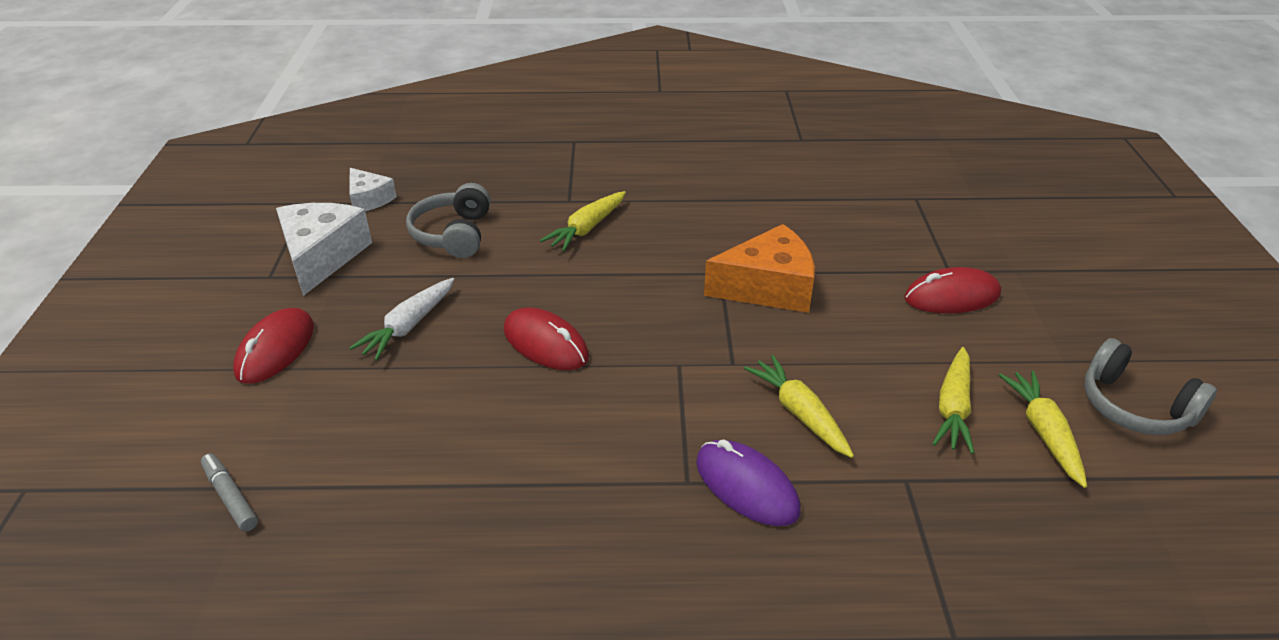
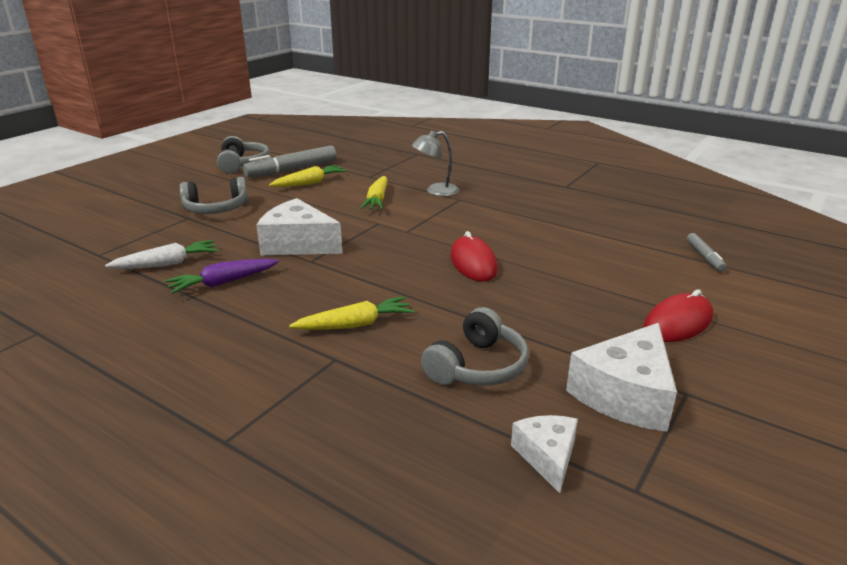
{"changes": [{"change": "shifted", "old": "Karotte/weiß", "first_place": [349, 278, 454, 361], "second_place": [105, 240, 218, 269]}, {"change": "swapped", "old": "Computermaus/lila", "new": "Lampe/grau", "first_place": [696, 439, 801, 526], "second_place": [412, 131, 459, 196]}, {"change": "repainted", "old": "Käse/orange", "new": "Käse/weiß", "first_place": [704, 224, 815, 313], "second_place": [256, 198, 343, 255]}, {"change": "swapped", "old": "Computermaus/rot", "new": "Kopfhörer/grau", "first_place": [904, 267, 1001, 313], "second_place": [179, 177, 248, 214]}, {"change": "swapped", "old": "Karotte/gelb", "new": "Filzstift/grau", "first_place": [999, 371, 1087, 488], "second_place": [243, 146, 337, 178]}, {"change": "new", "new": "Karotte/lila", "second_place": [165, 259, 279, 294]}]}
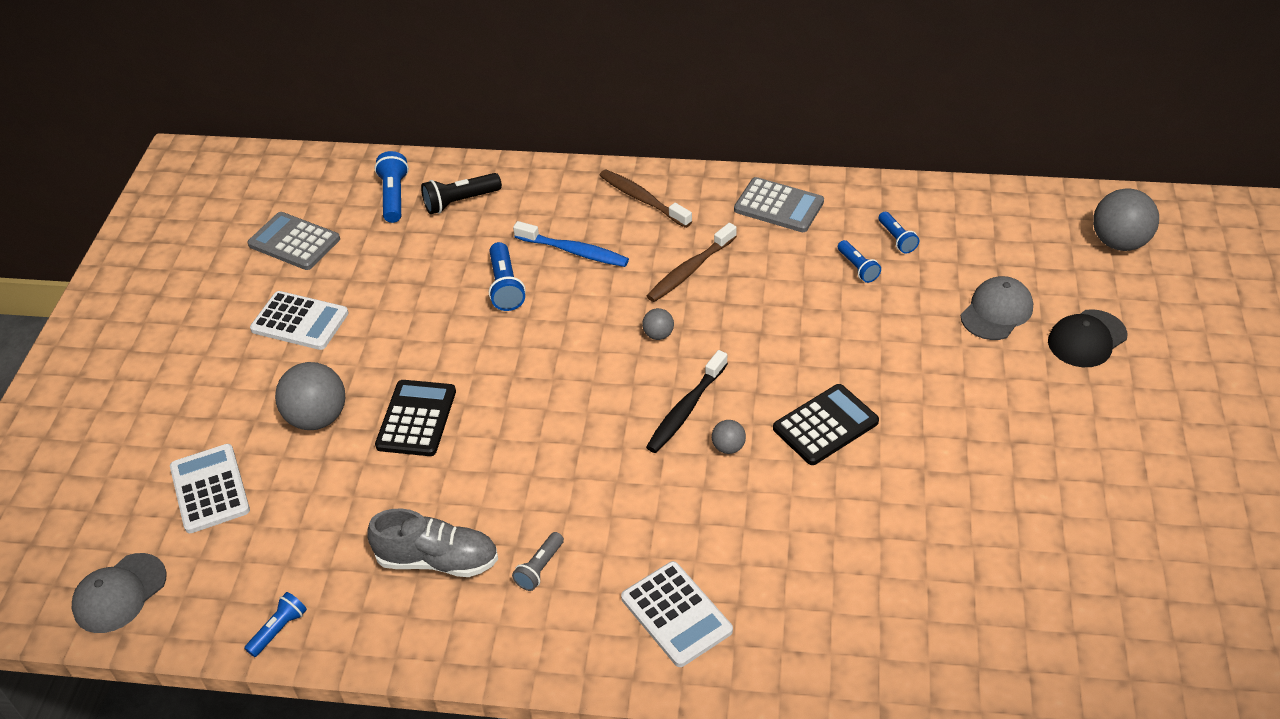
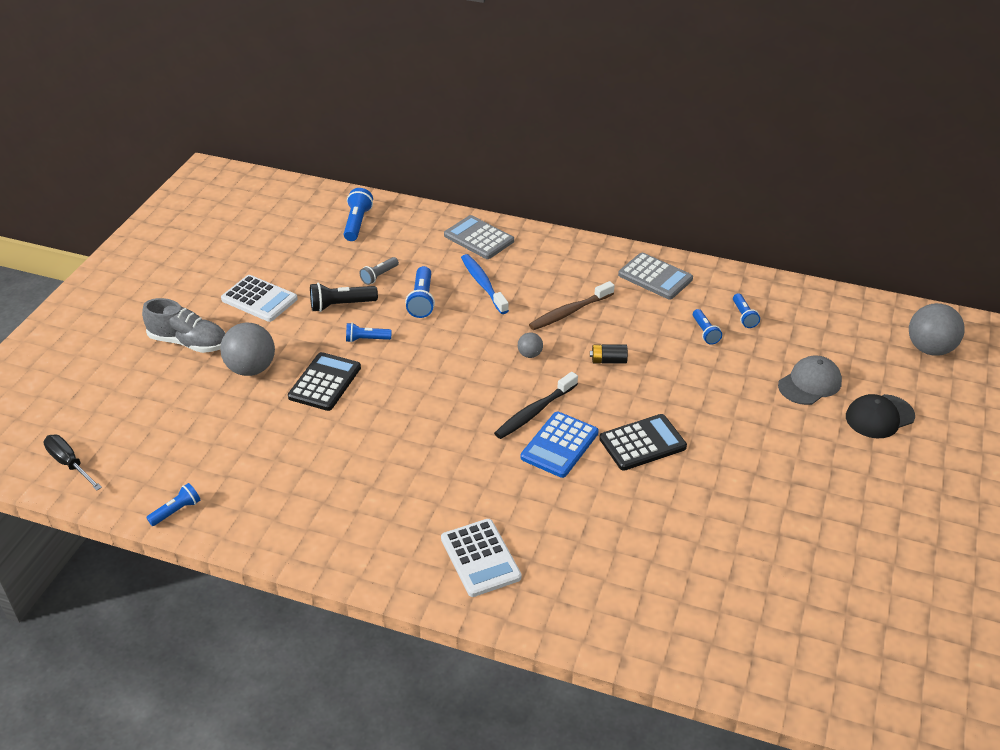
{"changes": [{"change": "swapped", "old": "Kappe/grau", "new": "Schraubenzieher/schwarz", "first_place": [72, 553, 166, 633], "second_place": [44, 434, 102, 491]}, {"change": "gone", "old": "Taschenrechner/weiß", "first_place": [170, 444, 250, 533]}, {"change": "shifted", "old": "Taschenrechner/grau", "first_place": [247, 212, 340, 270], "second_place": [444, 215, 514, 259]}, {"change": "shifted", "old": "Schuh/grau", "first_place": [368, 509, 498, 577], "second_place": [142, 298, 225, 353]}, {"change": "shifted", "old": "Taschenlampe/schwarz", "first_place": [421, 173, 502, 214], "second_place": [310, 283, 378, 312]}, {"change": "shifted", "old": "Taschenlampe/grau", "first_place": [512, 532, 564, 591], "second_place": [359, 257, 399, 285]}, {"change": "rotated", "old": "Zahnbürste/blau", "first_place": [513, 221, 629, 267], "second_place": [461, 254, 509, 314], "degrees": -150}, {"change": "gone", "old": "Zahnbürste/braun", "first_place": [599, 170, 692, 228]}, {"change": "swapped", "old": "Ball/grau", "new": "Taschenrechner/blau", "first_place": [712, 420, 746, 454], "second_place": [521, 412, 599, 478]}, {"change": "new", "new": "Taschenlampe/blau", "second_place": [346, 323, 392, 343]}, {"change": "new", "new": "Batterie/schwarz", "second_place": [590, 344, 628, 364]}]}
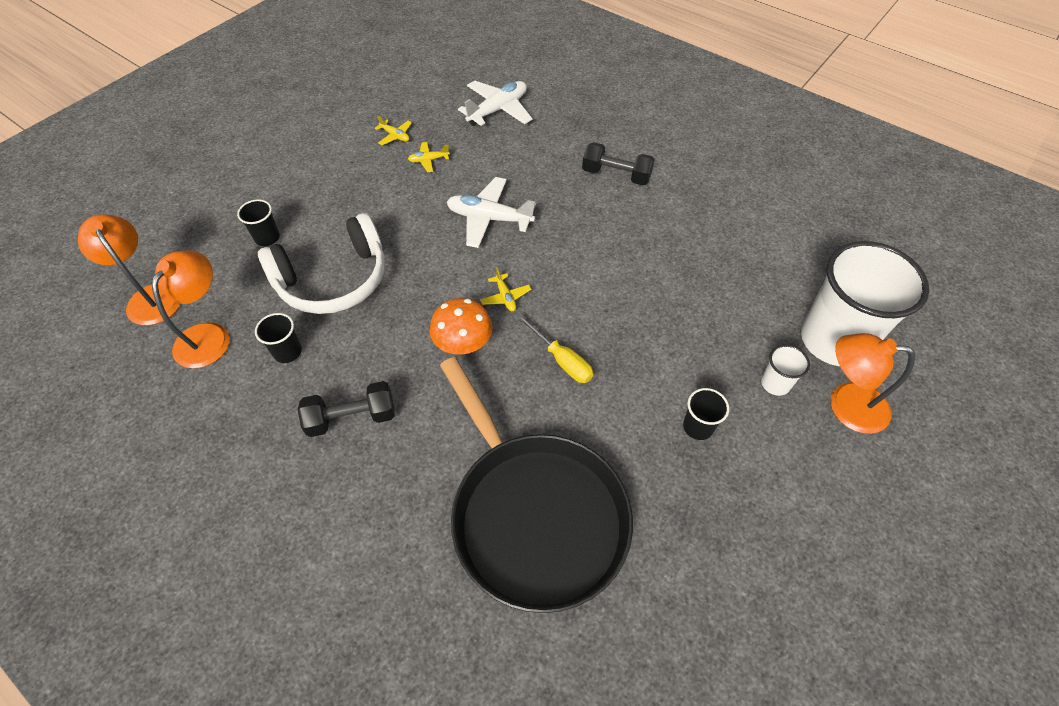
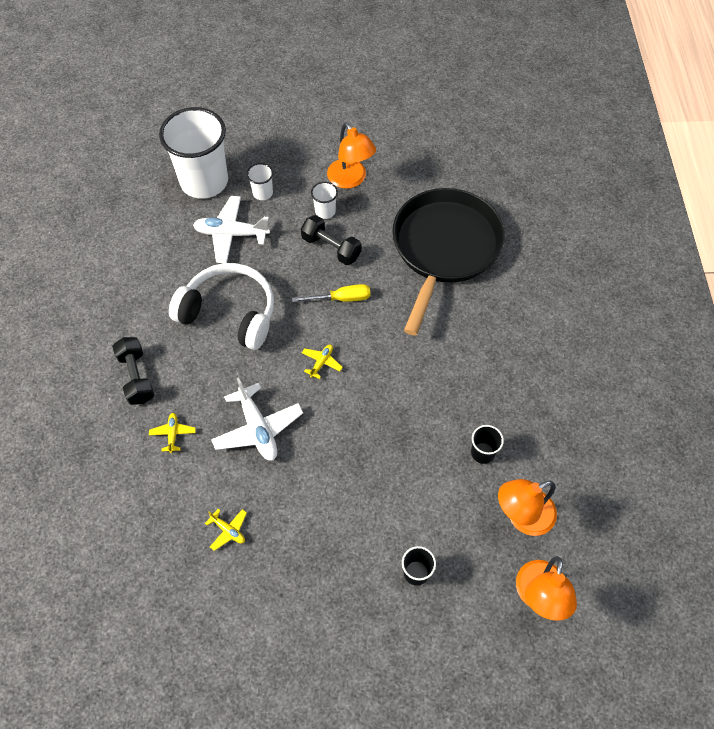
{"changes": [{"change": "shifted", "old": "Kopfhörer/weiß", "first_place": [258, 213, 385, 314], "second_place": [169, 263, 274, 350]}, {"change": "shifted", "old": "Hantel/schwarz", "first_place": [298, 381, 395, 437], "second_place": [301, 215, 361, 265]}, {"change": "shifted", "old": "Flugzeug/gelb", "first_place": [375, 115, 412, 145], "second_place": [149, 413, 196, 453]}, {"change": "gone", "old": "Pilz/orange", "first_place": [430, 298, 493, 355]}, {"change": "shifted", "old": "Flugzeug/weiß", "first_place": [458, 81, 533, 126], "second_place": [193, 196, 270, 263]}, {"change": "rotated", "old": "Schraubenzieher/gelb", "first_place": [516, 314, 593, 383], "second_place": [292, 284, 370, 302], "degrees": 75}, {"change": "repainted", "old": "Becher/schwarz", "new": "Becher/weiß", "first_place": [683, 388, 729, 440], "second_place": [311, 182, 338, 219]}, {"change": "shifted", "old": "Lampe/orange", "first_place": [831, 333, 915, 434], "second_place": [327, 122, 376, 189]}]}
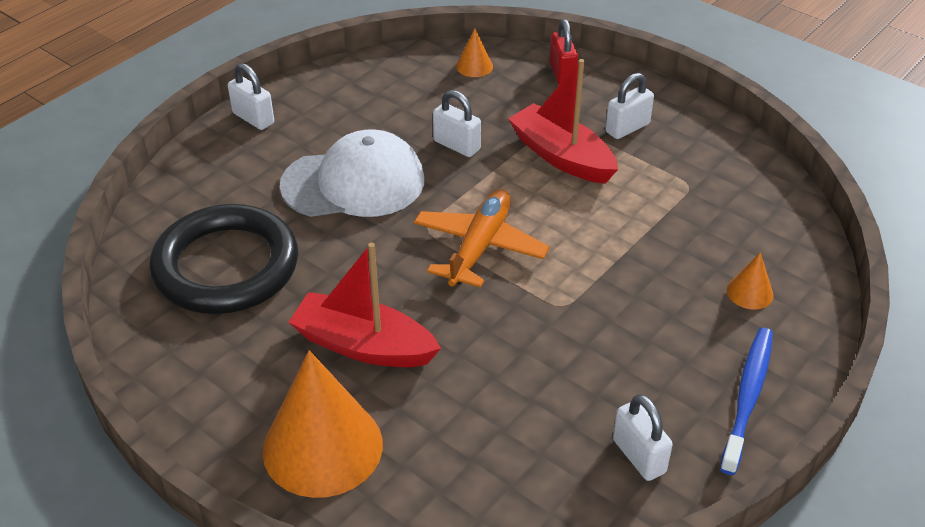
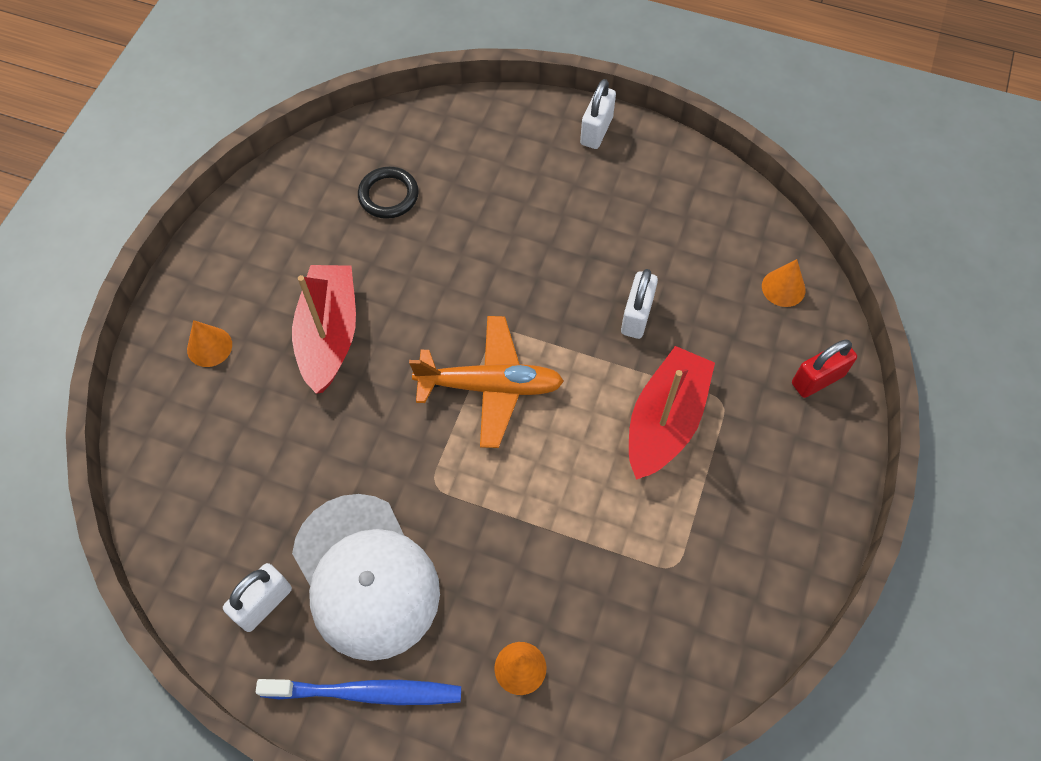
{"changes": [{"change": "scaled", "old": "Ring/schwarz", "first_place": [149, 204, 298, 314], "second_place": [358, 167, 419, 219], "factor": 0.45}, {"change": "scaled", "old": "Kegel/orange", "first_place": [262, 350, 383, 498], "second_place": [187, 320, 232, 367], "factor": 0.44}, {"change": "shifted", "old": "Kappe/weiß", "first_place": [280, 129, 424, 217], "second_place": [292, 494, 440, 661]}, {"change": "gone", "old": "Vorhängeschloss/weiß", "first_place": [605, 73, 654, 139]}]}
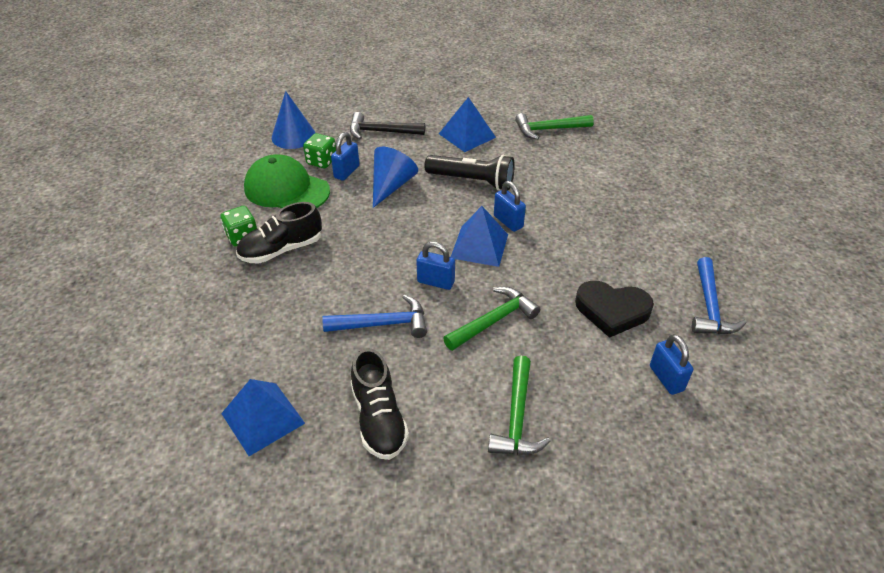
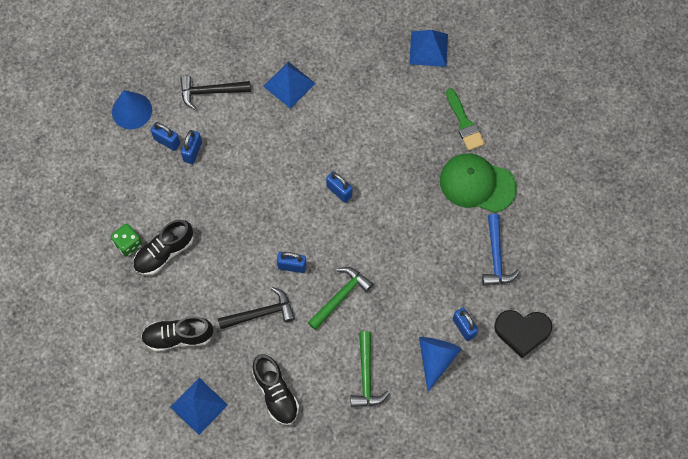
{"changes": [{"change": "shifted", "old": "Kappe/grün", "first_place": [244, 154, 330, 209], "second_place": [440, 153, 517, 213]}, {"change": "swapped", "old": "Spielwürfel/grün", "new": "Vorhängeschloss/blau", "first_place": [303, 133, 336, 168], "second_place": [150, 122, 180, 151]}, {"change": "repainted", "old": "Hammer/blau", "new": "Hammer/schwarz", "first_place": [322, 295, 427, 338], "second_place": [218, 287, 295, 329]}, {"change": "shifted", "old": "Kegel/blau", "first_place": [373, 147, 418, 208], "second_place": [419, 337, 462, 392]}, {"change": "gone", "old": "Taschenlampe/schwarz", "first_place": [425, 155, 515, 191]}, {"change": "shifted", "old": "Pyramide/blau", "first_place": [451, 206, 508, 267], "second_place": [409, 30, 448, 67]}, {"change": "gone", "old": "Hammer/grün", "first_place": [515, 113, 594, 140]}, {"change": "shifted", "old": "Herz/schwarz", "first_place": [575, 281, 654, 338], "second_place": [494, 310, 552, 358]}, {"change": "new", "new": "Schuh/schwarz", "second_place": [141, 316, 213, 352]}, {"change": "new", "new": "Pinsel/grün", "second_place": [446, 88, 485, 151]}]}
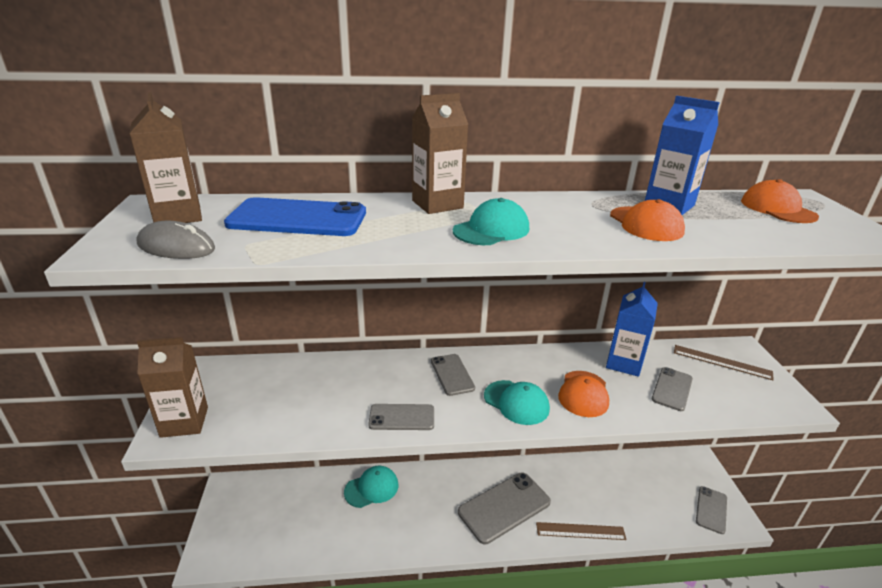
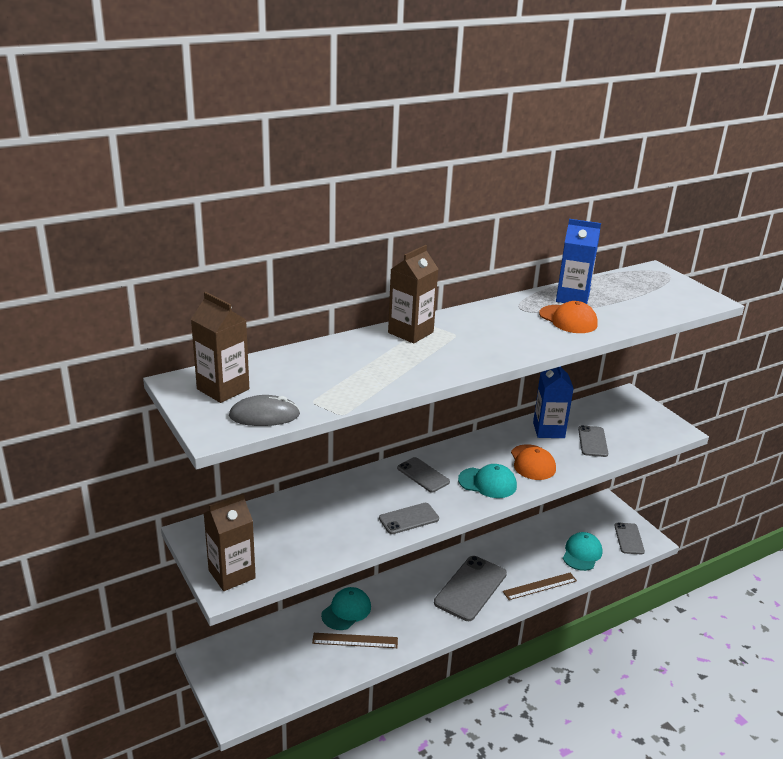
{"changes": [{"change": "gone", "old": "Handy/blau", "first_place": [224, 197, 366, 236]}, {"change": "shifted", "old": "Kappe/türkis", "first_place": [453, 198, 529, 245], "second_place": [563, 532, 603, 571]}, {"change": "shifted", "old": "Lineal/braun", "first_place": [674, 345, 774, 380], "second_place": [312, 633, 398, 648]}, {"change": "gone", "old": "Kappe/orange", "first_place": [741, 179, 819, 223]}]}
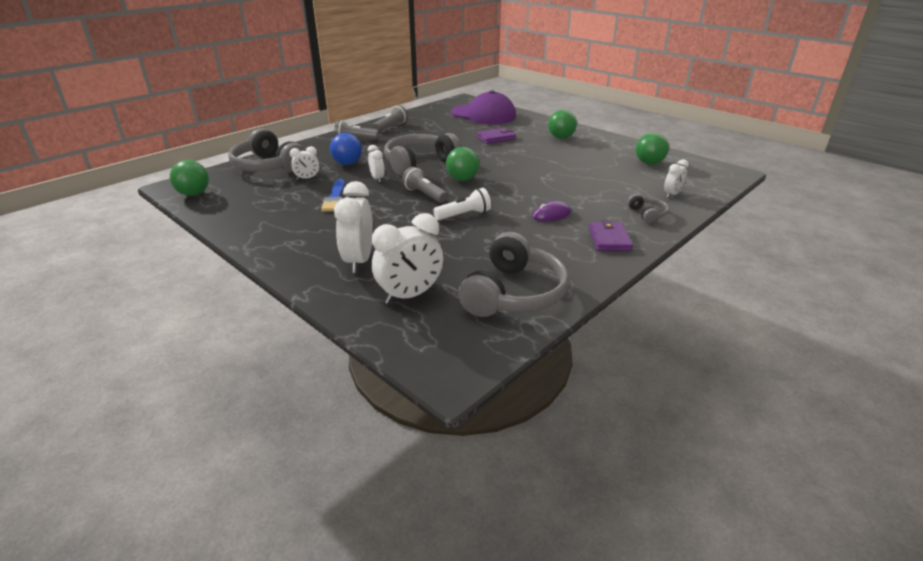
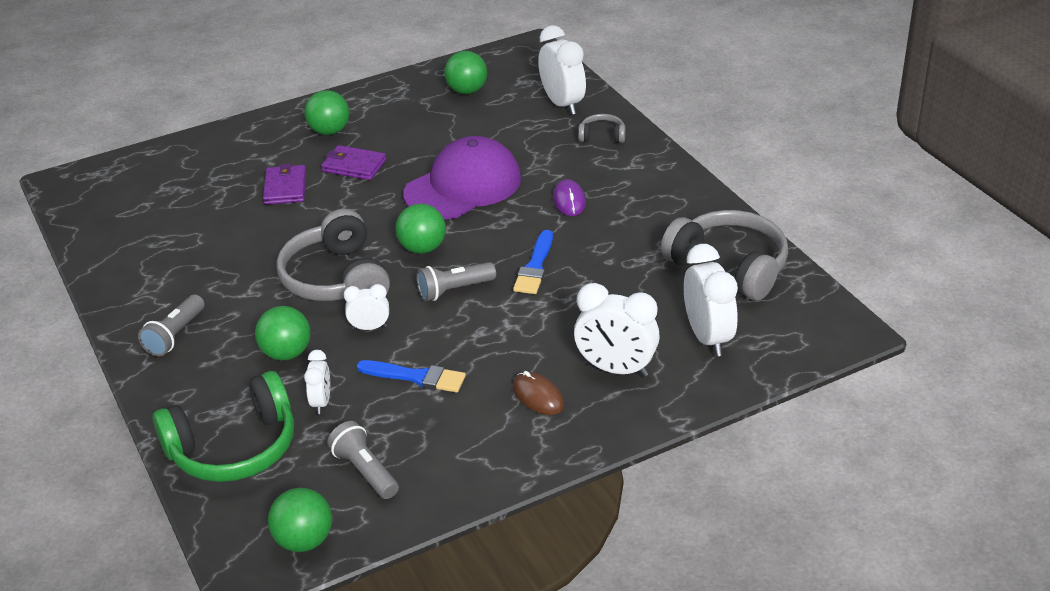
{"changes": [{"change": "repainted", "old": "Kopfhörer/grau", "new": "Kopfhörer/grün", "first_place": [228, 128, 306, 172], "second_place": [153, 371, 294, 482]}, {"change": "repainted", "old": "Ball/blau", "new": "Ball/grün", "first_place": [330, 133, 362, 165], "second_place": [255, 306, 311, 361]}, {"change": "shifted", "old": "Taschenlampe/grau", "first_place": [373, 105, 408, 132], "second_place": [327, 421, 399, 499]}, {"change": "swapped", "old": "Taschenlampe/weiß", "new": "Pinsel/blau", "first_place": [433, 188, 491, 220], "second_place": [513, 230, 553, 294]}, {"change": "shifted", "old": "Kappe/lila", "first_place": [451, 90, 516, 125], "second_place": [403, 136, 521, 219]}, {"change": "shifted", "old": "Geldbörse/lila", "first_place": [589, 220, 633, 251], "second_place": [321, 145, 386, 180]}, {"change": "scaled", "old": "Wecker/weiß", "first_place": [664, 159, 689, 198], "second_place": [538, 25, 586, 115], "factor": 1.82}, {"change": "new", "new": "Computermaus/braun", "second_place": [513, 371, 564, 415]}]}
